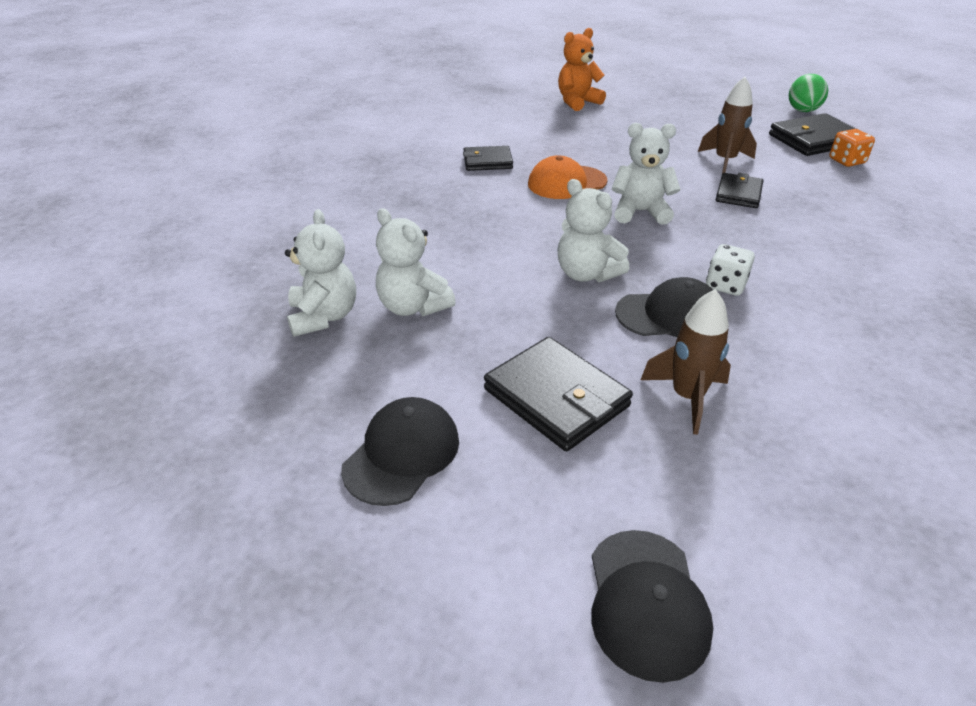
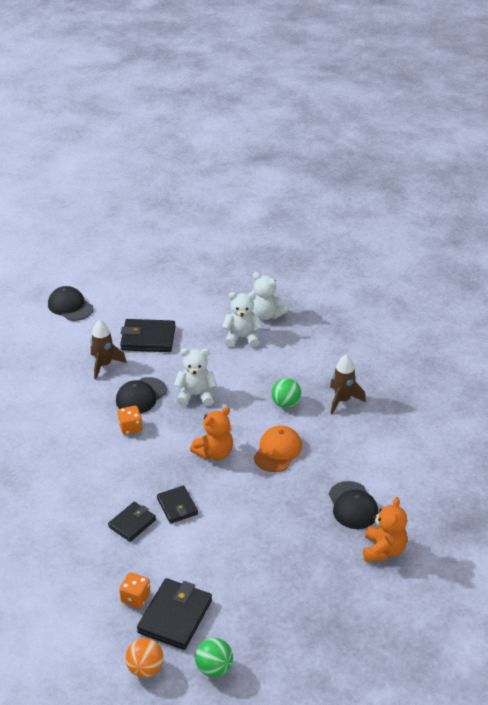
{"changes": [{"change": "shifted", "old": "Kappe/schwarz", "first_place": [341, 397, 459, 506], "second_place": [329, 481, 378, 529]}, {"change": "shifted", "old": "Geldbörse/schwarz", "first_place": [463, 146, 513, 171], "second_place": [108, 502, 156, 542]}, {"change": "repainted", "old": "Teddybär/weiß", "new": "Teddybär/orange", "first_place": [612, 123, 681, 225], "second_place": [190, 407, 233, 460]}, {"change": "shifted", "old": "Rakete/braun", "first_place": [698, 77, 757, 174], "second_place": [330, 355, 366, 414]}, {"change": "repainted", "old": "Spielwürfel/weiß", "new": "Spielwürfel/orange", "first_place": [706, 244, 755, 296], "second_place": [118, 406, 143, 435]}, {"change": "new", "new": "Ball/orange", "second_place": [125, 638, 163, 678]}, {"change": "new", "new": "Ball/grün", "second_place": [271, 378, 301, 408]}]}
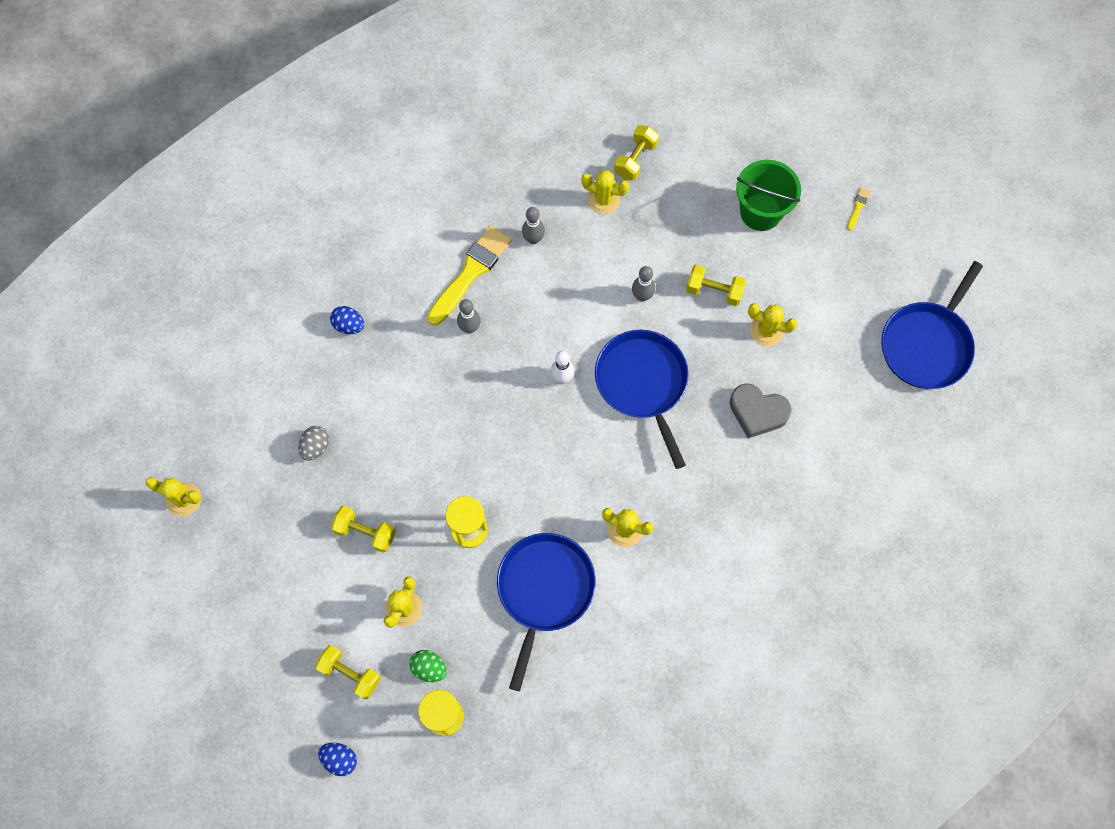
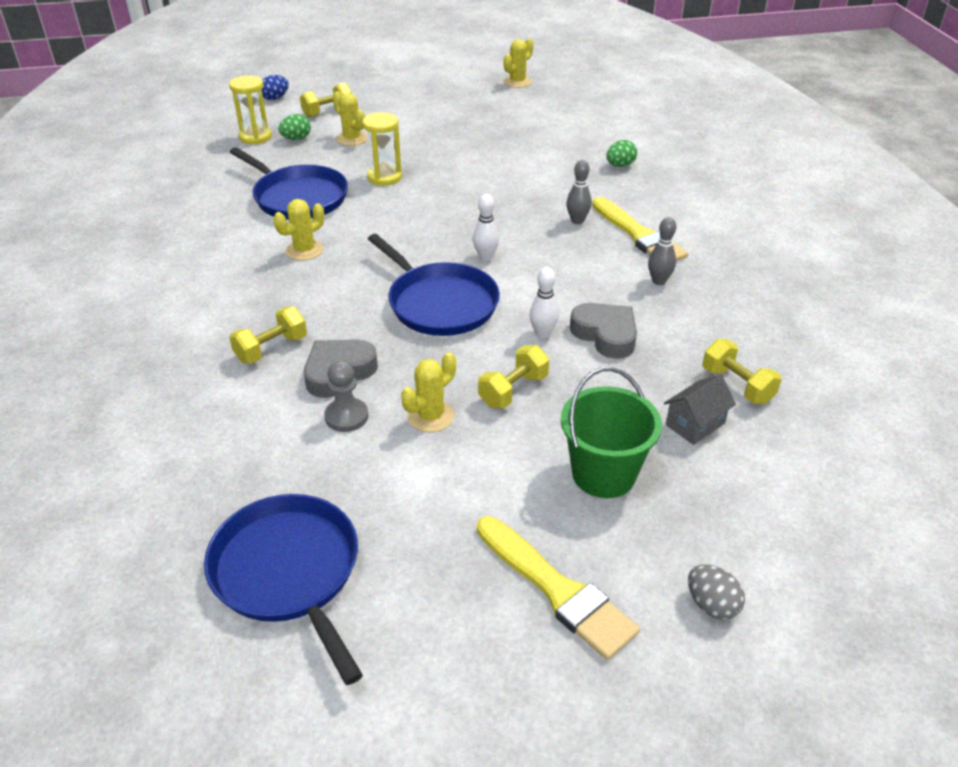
{"changes": [{"change": "shifted", "old": "Ei/grau", "first_place": [298, 426, 329, 461], "second_place": [688, 565, 745, 620]}, {"change": "repainted", "old": "Ei/blau", "new": "Ei/grün", "first_place": [330, 306, 364, 334], "second_place": [606, 140, 637, 167]}, {"change": "shifted", "old": "Hantel/gelb", "first_place": [331, 506, 396, 553], "second_place": [229, 307, 307, 364]}, {"change": "gone", "old": "Kaktus/gelb", "first_place": [581, 170, 629, 214]}, {"change": "rotated", "old": "Pfanne/blau", "first_place": [595, 330, 689, 469], "second_place": [368, 234, 500, 336], "degrees": 45}, {"change": "repainted", "old": "Bowlingkegel/grau", "new": "Bowlingkegel/weiß", "first_place": [632, 266, 655, 301], "second_place": [529, 267, 559, 338]}, {"change": "scaled", "old": "Pinsel/gelb", "first_place": [847, 187, 871, 231], "second_place": [477, 516, 640, 660], "factor": 2.38}, {"change": "new", "new": "Bauer/grau", "second_place": [324, 361, 368, 432]}, {"change": "new", "new": "Herz/grau", "second_place": [570, 303, 637, 359]}, {"change": "new", "new": "Haus/grau", "second_place": [664, 375, 736, 445]}]}
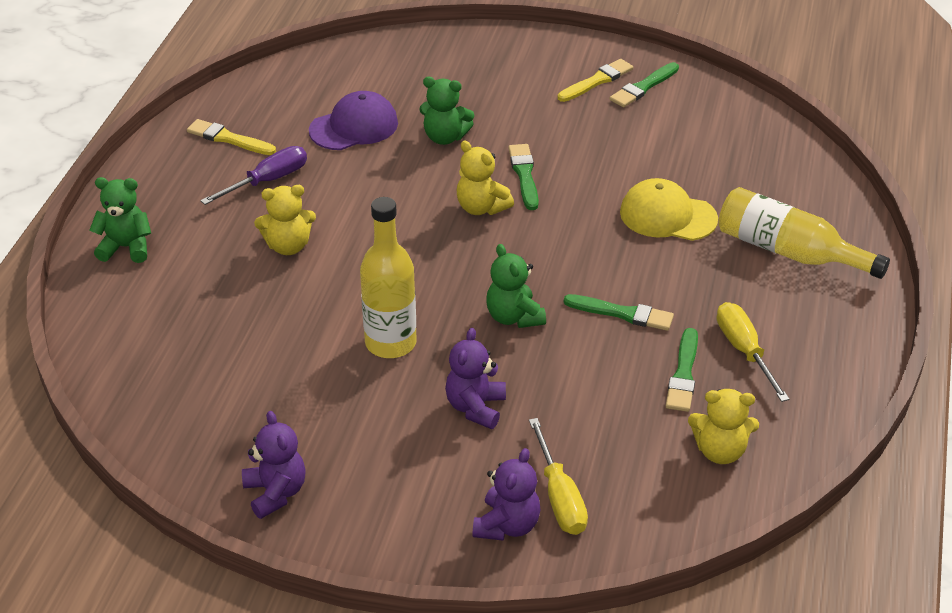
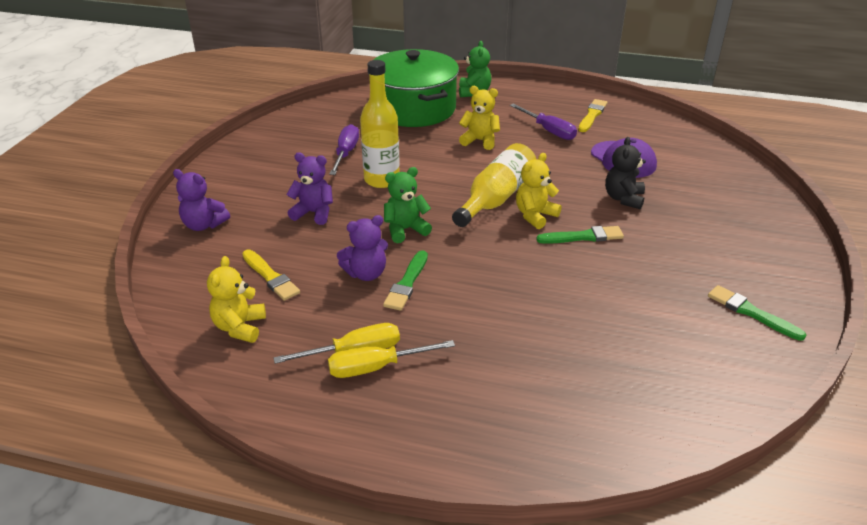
{"changes": [{"change": "shifted", "old": "Teddybär/lila", "first_place": [242, 411, 306, 519], "second_place": [337, 215, 388, 281]}, {"change": "rotated", "old": "Teddybär/gelb", "first_place": [254, 185, 316, 255], "second_place": [459, 86, 500, 150], "degrees": 120}, {"change": "repainted", "old": "Teddybär/grün", "new": "Teddybär/schwarz", "first_place": [419, 77, 475, 145], "second_place": [605, 137, 646, 209]}, {"change": "shifted", "old": "Schraubenzieher/gelb", "first_place": [529, 418, 588, 535], "second_place": [328, 340, 455, 378]}, {"change": "shifted", "old": "Pinsel/gelb", "first_place": [558, 59, 633, 102], "second_place": [242, 249, 300, 301]}, {"change": "gone", "old": "Kappe/gelb", "first_place": [620, 178, 718, 241]}, {"change": "gone", "old": "Pinsel/grün", "first_place": [666, 328, 698, 412]}, {"change": "shifted", "old": "Flasche/gelb", "first_place": [718, 187, 890, 279], "second_place": [452, 143, 536, 227]}, {"change": "new", "new": "Schraubenzieher/lila", "second_place": [329, 124, 359, 175]}, {"change": "new", "new": "Kochtopf/grün", "second_place": [367, 49, 459, 127]}]}
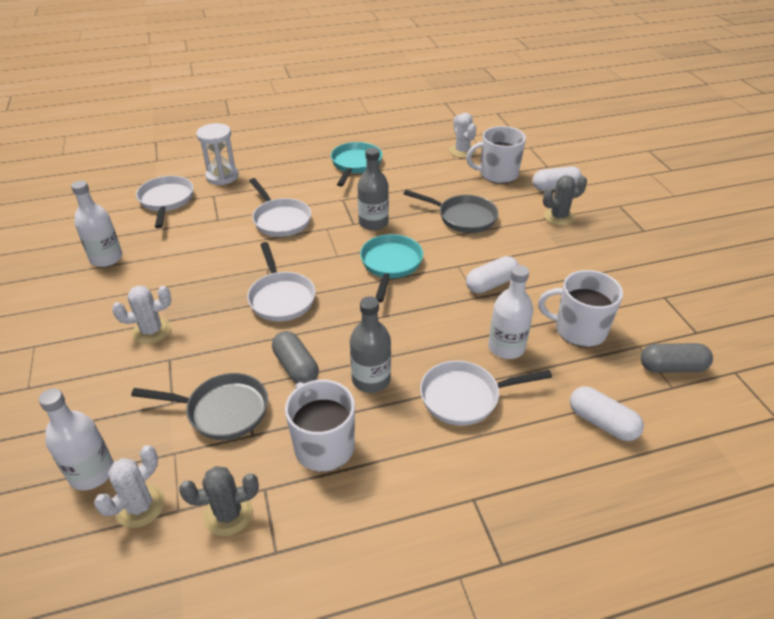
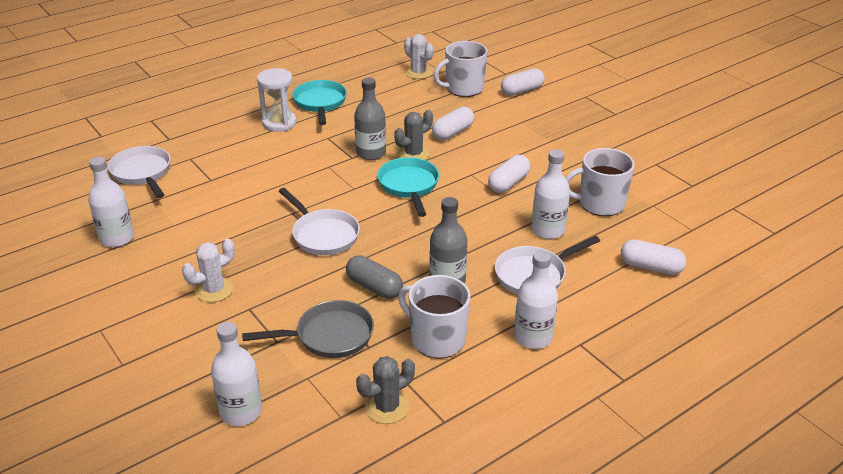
{"changes": [{"change": "gone", "old": "Kaktus/weiß", "first_place": [94, 445, 165, 528]}, {"change": "shifted", "old": "Sanduhr/weiß", "first_place": [196, 123, 239, 185], "second_place": [257, 68, 296, 132]}, {"change": "gone", "old": "Pfanne/weiß", "first_place": [249, 178, 311, 237]}, {"change": "swapped", "old": "Pfanne/grau", "new": "Kapsel/weiß", "first_place": [404, 190, 498, 233], "second_place": [432, 107, 474, 140]}, {"change": "shifted", "old": "Kaktus/grau", "first_place": [543, 175, 587, 226], "second_place": [394, 110, 433, 160]}, {"change": "gone", "old": "Kapsel/grau", "first_place": [641, 343, 713, 373]}, {"change": "new", "new": "Flasche/weiß", "second_place": [514, 251, 558, 349]}]}
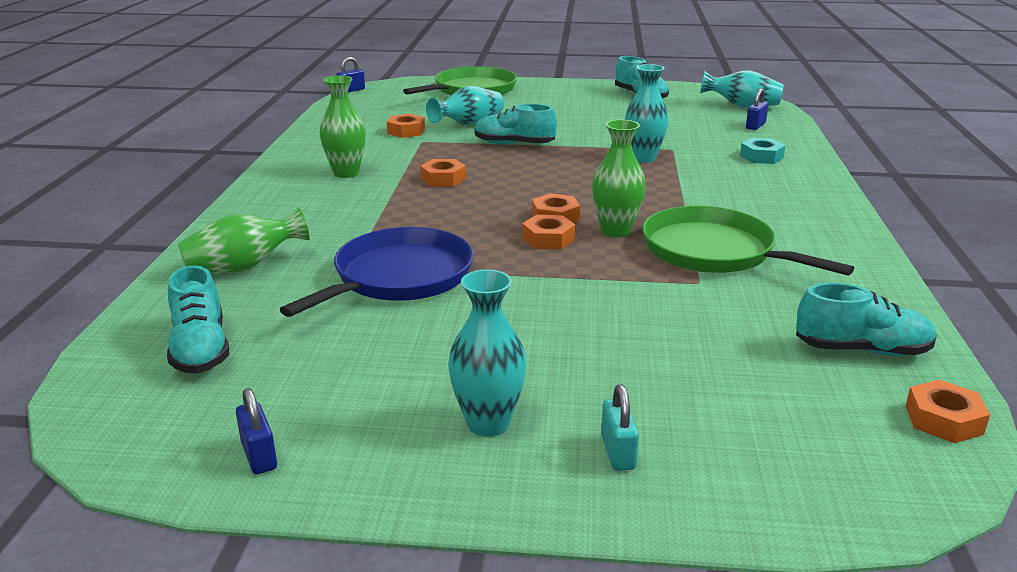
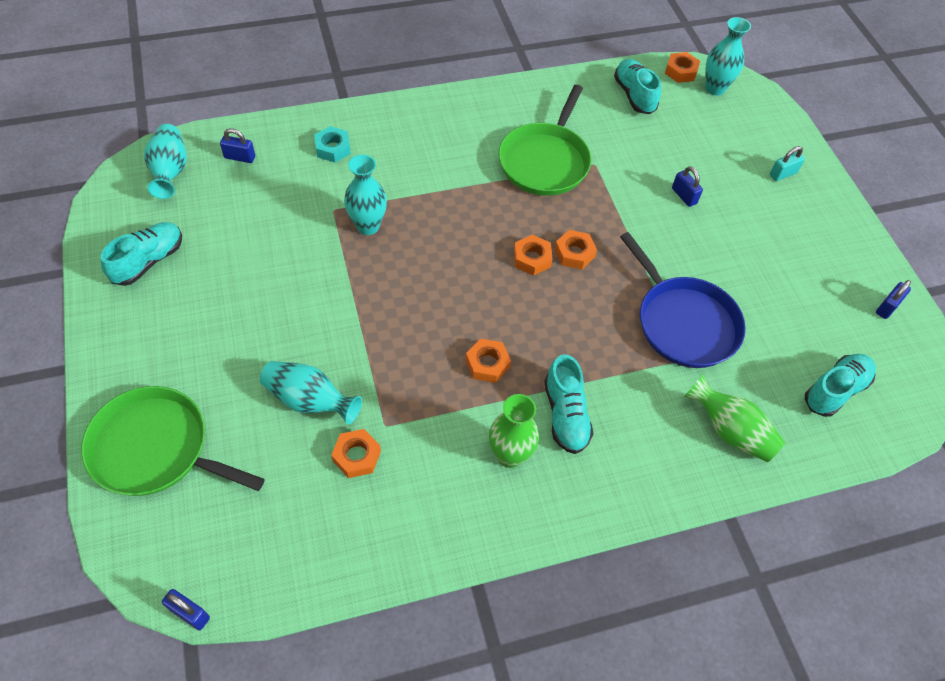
{"changes": [{"change": "rotated", "old": "Pfanne/blau", "first_place": [280, 227, 474, 317], "second_place": [620, 232, 746, 368], "degrees": -135}, {"change": "shifted", "old": "Vase/türkis", "first_place": [448, 269, 527, 437], "second_place": [705, 17, 751, 96]}, {"change": "shifted", "old": "Schuh/türkis", "first_place": [474, 104, 557, 145], "second_place": [544, 354, 594, 454]}, {"change": "gone", "old": "Vase/grün", "first_place": [592, 120, 646, 238]}, {"change": "new", "new": "Vorhängeschloss/blau", "second_place": [672, 166, 703, 207]}]}
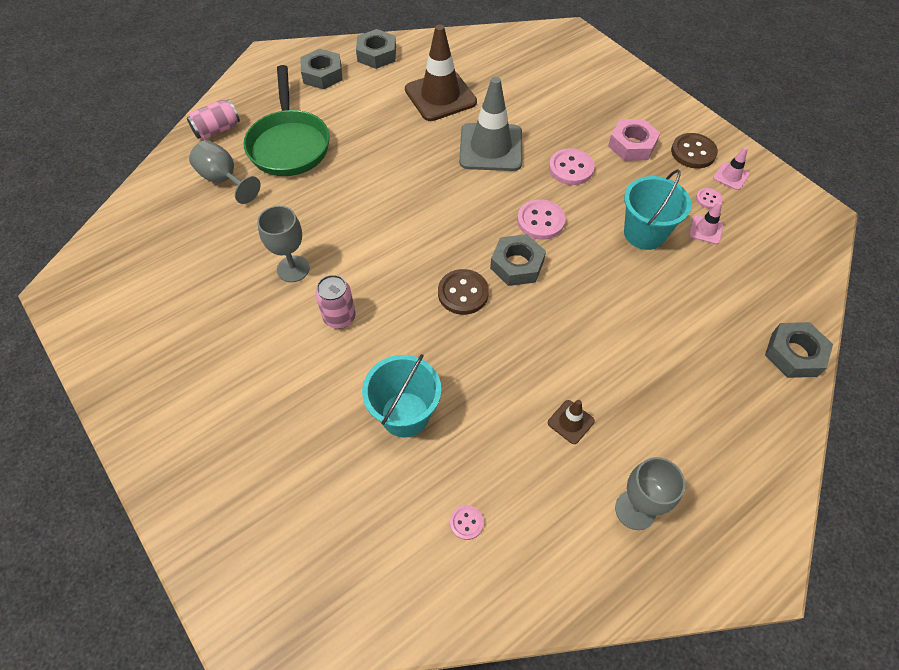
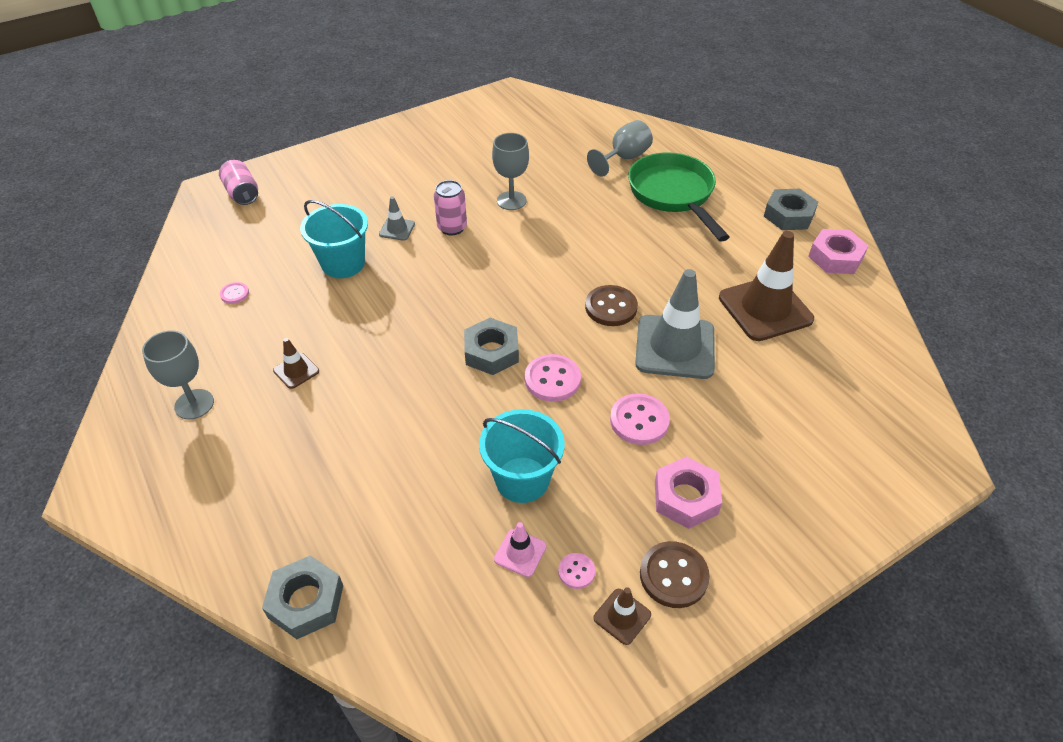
{"changes": [{"change": "shifted", "old": "Dose/rosa", "first_place": [187, 99, 240, 140], "second_place": [219, 160, 258, 205]}, {"change": "rotated", "old": "Pfanne/grün", "first_place": [243, 65, 330, 176], "second_place": [628, 152, 729, 242], "degrees": 75}, {"change": "repainted", "old": "Sechskantmutter/grau", "new": "Sechskantmutter/rosa", "first_place": [356, 29, 396, 69], "second_place": [808, 229, 868, 274]}, {"change": "shifted", "old": "Knopf/braun", "first_place": [438, 269, 489, 315], "second_place": [585, 285, 638, 326]}, {"change": "repainted", "old": "Leitkegel/rosa", "new": "Leitkegel/braun", "first_place": [713, 147, 750, 190], "second_place": [594, 587, 651, 645]}, {"change": "new", "new": "Leitkegel/grau", "second_place": [379, 196, 415, 241]}]}
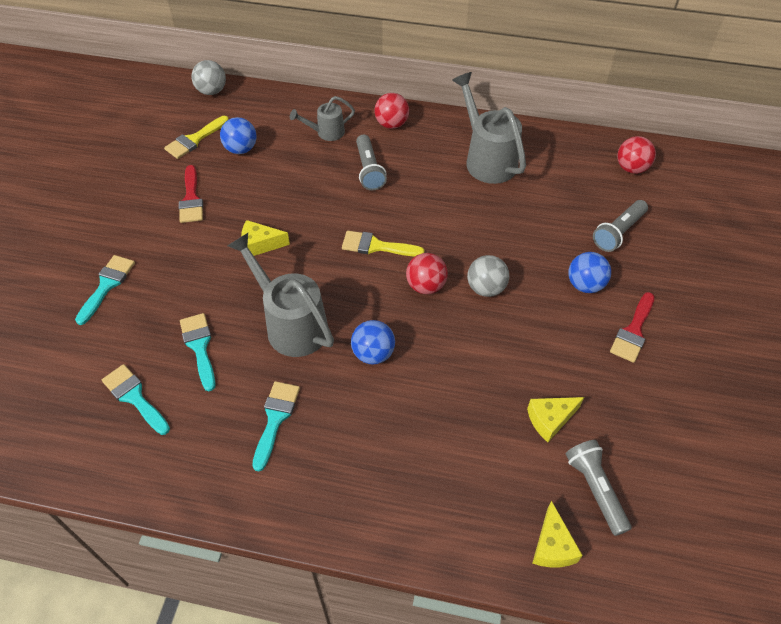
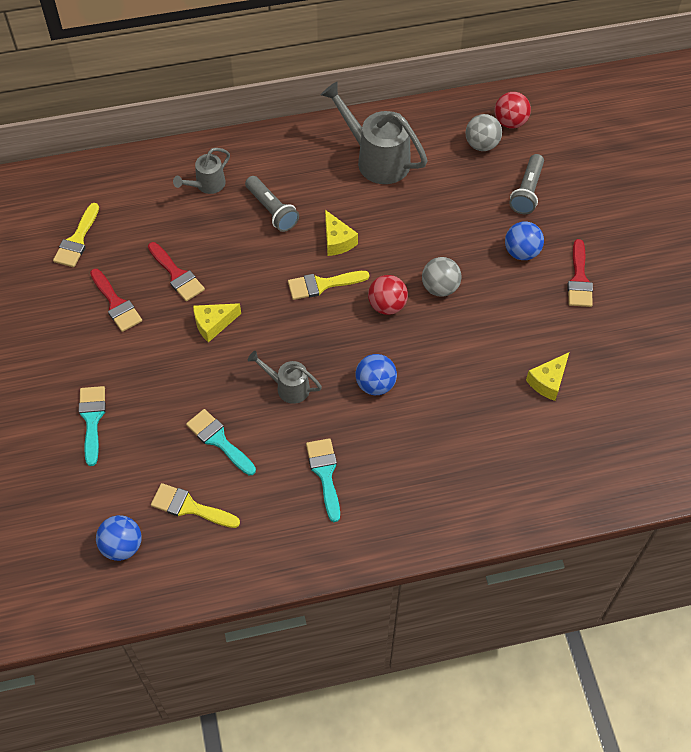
{"changes": [{"change": "repainted", "old": "Pinsel/türkis", "new": "Pinsel/gelb", "first_place": [102, 364, 170, 435], "second_place": [151, 483, 240, 528]}, {"change": "shifted", "old": "Ball/grau", "first_place": [191, 60, 226, 95], "second_place": [466, 114, 502, 151]}, {"change": "shifted", "old": "Ball/blau", "first_place": [220, 117, 256, 154], "second_place": [96, 515, 142, 561]}, {"change": "scaled", "old": "Gießkanne/grau", "first_place": [228, 233, 334, 357], "second_place": [247, 351, 322, 404], "factor": 0.55}, {"change": "gone", "old": "Ball/rot", "first_place": [375, 93, 409, 129]}, {"change": "shifted", "old": "Käse/gelb", "first_place": [532, 501, 583, 567], "second_place": [325, 210, 358, 256]}, {"change": "gone", "old": "Taschenlampe/grau", "first_place": [566, 440, 631, 536]}, {"change": "new", "new": "Pinsel/rot", "second_place": [148, 242, 205, 301]}]}
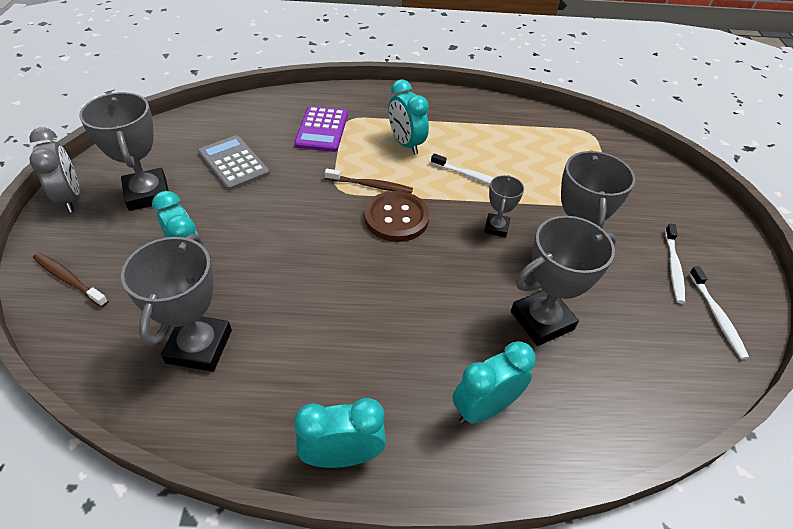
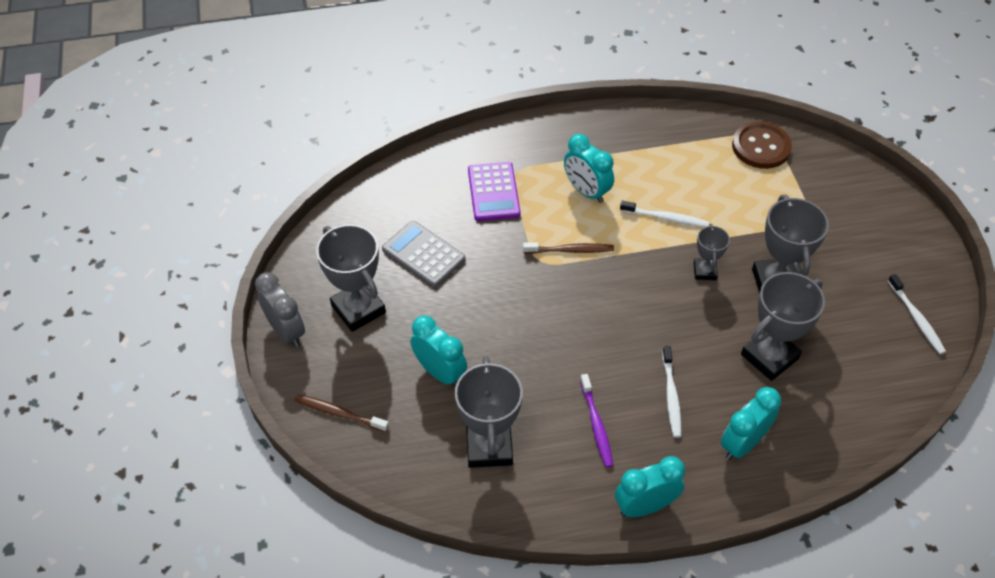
{"changes": [{"change": "shifted", "old": "Knopf/braun", "first_place": [364, 191, 429, 242], "second_place": [732, 121, 792, 169]}, {"change": "shifted", "old": "Zahnbürste/weiß", "first_place": [665, 224, 685, 304], "second_place": [662, 346, 681, 438]}, {"change": "new", "new": "Zahnbürste/lila", "second_place": [580, 374, 614, 468]}]}
